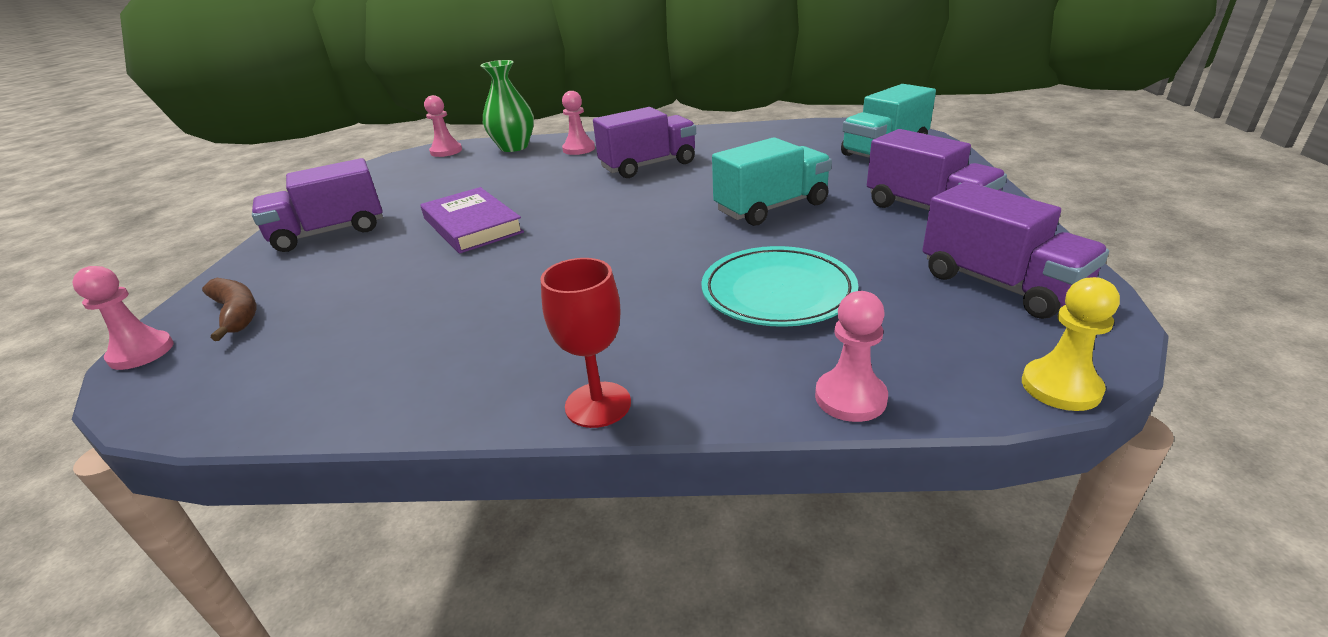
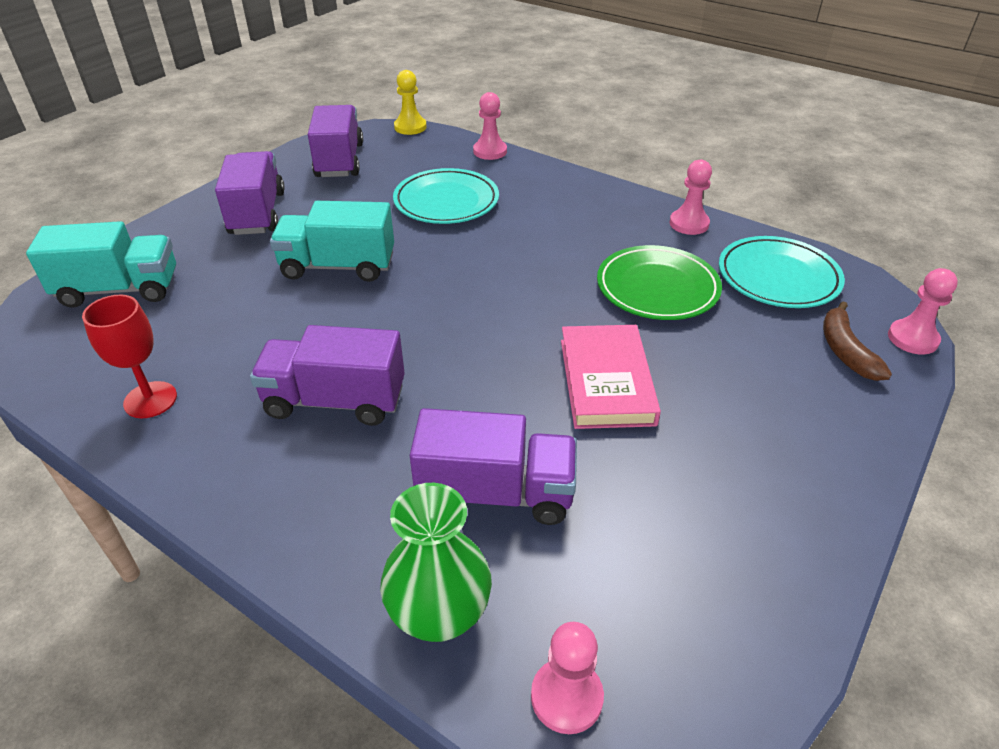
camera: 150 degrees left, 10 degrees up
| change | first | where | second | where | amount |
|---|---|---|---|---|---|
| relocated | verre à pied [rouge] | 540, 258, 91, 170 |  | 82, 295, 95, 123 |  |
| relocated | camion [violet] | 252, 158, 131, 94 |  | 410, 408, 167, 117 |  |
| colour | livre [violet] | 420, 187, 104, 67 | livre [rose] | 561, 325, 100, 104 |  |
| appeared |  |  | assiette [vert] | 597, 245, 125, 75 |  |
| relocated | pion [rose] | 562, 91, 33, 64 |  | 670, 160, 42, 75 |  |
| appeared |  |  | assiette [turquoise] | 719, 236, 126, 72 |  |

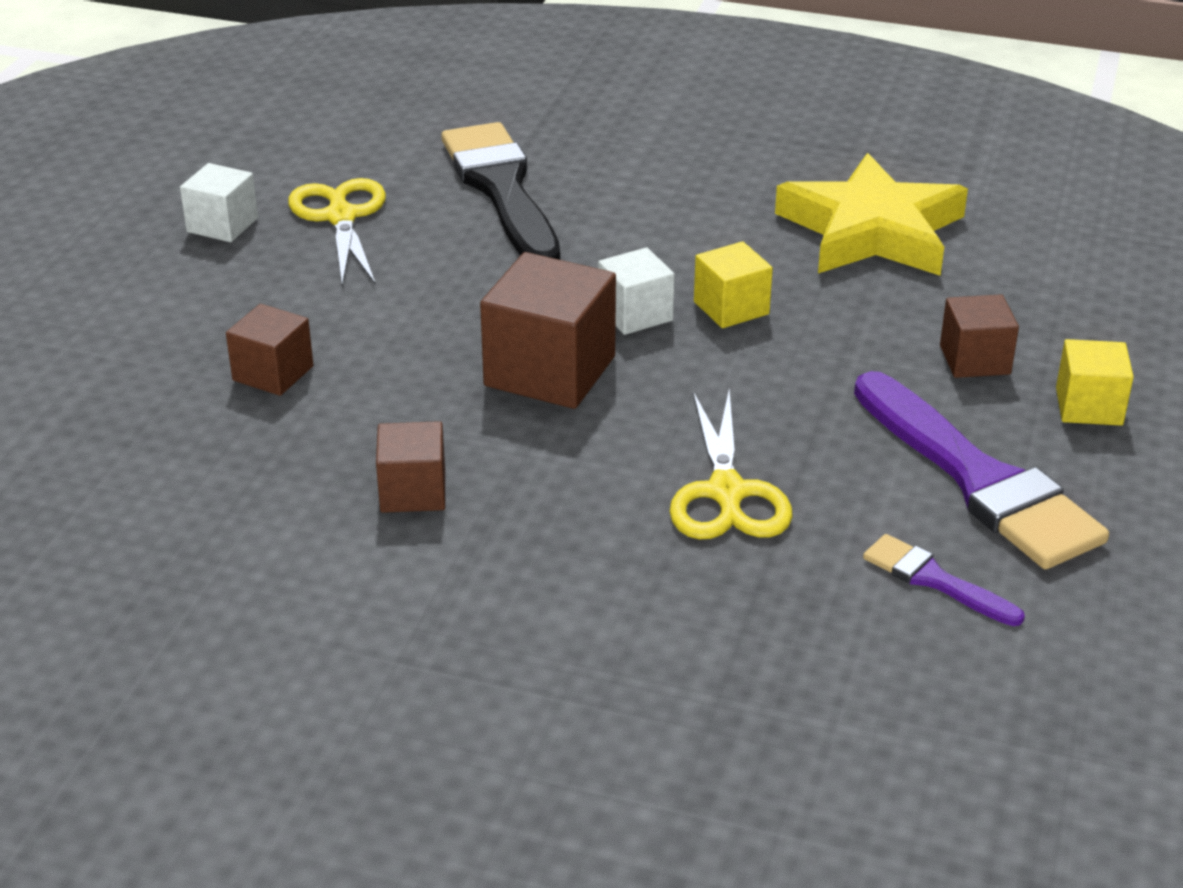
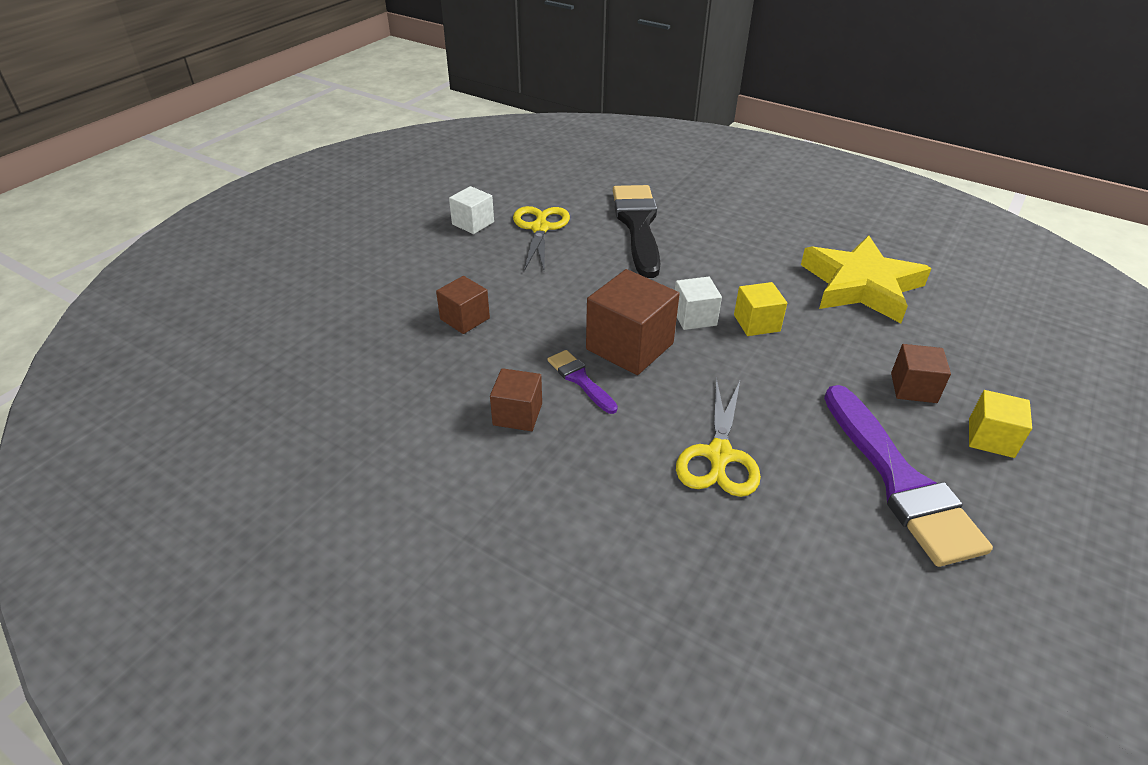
camera: 15 degrees right, 5 degrees up
| change | first | where | second | where | amount |
|---|---|---|---|---|---|
| relocated | pinceau [violet] | 863, 534, 162, 92 |  | 548, 350, 70, 64 |  |

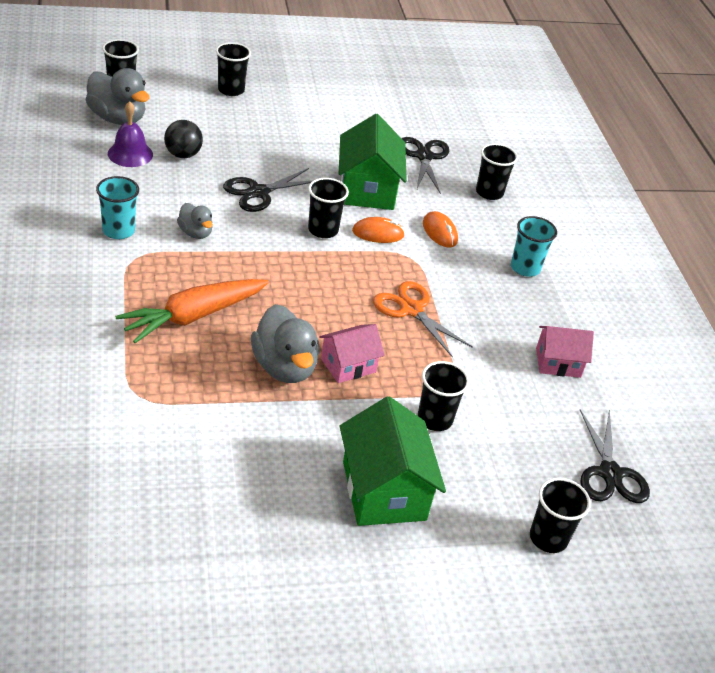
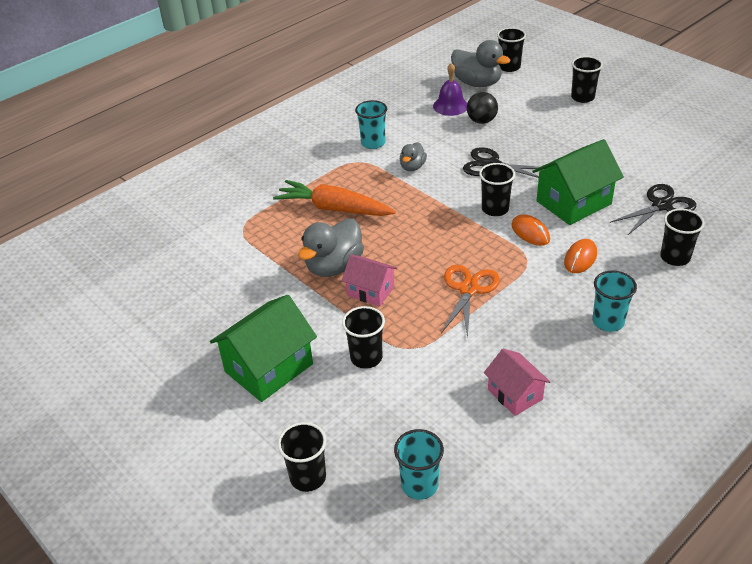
camera: 65 degrees right, 0 degrees up
| change | first | where | second | where | amount |
|---|---|---|---|---|---|
| exchanged | ciseaux [noir] | 580, 410, 70, 93 | gobelet [turquoise] | 394, 429, 50, 71 |  |
| spun | canard [gris] | 86, 68, 64, 57 |  | 451, 40, 59, 47 | 60 degrees counterclockwise |

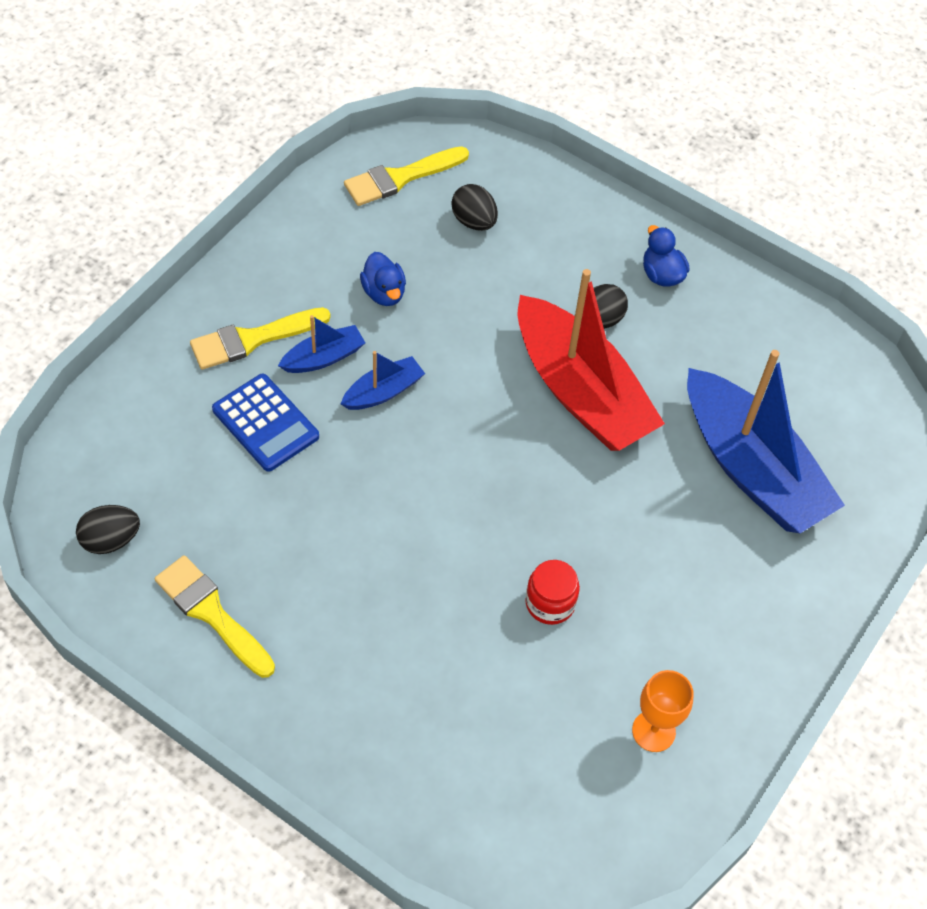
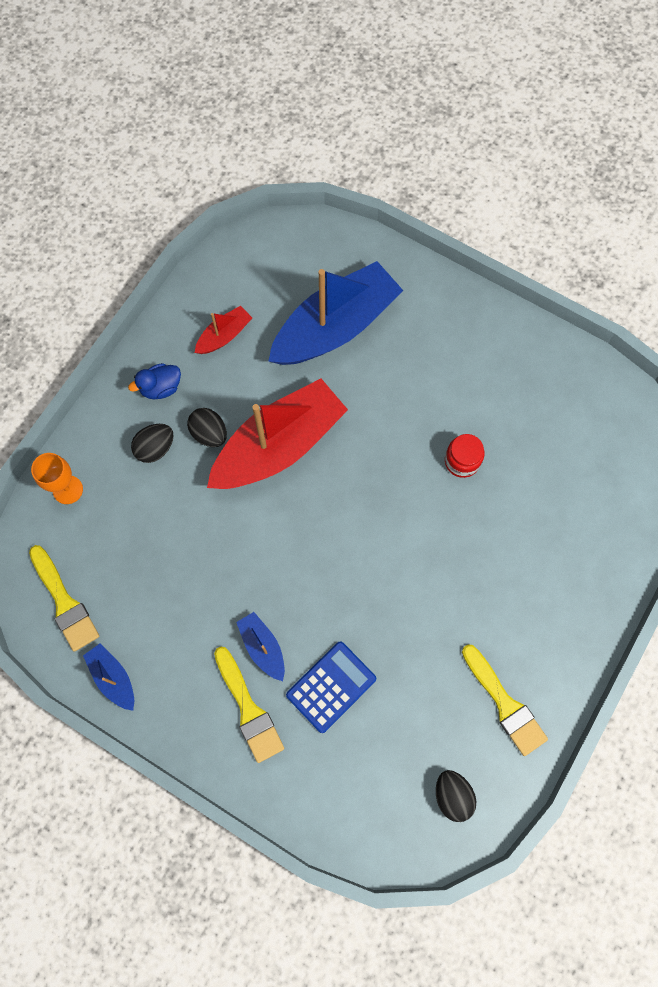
camera: 90 degrees left, 15 degrees up
| change | first | where | second | where | amount |
|---|---|---|---|---|---|
| relocated | verre à pied [orange] | 632, 670, 62, 82 |  | 31, 453, 52, 51 |  |
| relocated | bateau [bleu] | 341, 351, 84, 59 |  | 83, 643, 51, 68 |  |
| relocated | œuf [noir] | 451, 184, 47, 47 |  | 131, 424, 43, 39 |  |
| appeared |  |  | bateau [rouge] | 195, 306, 57, 48 |  |
| spun | pinceau [jaune] | 155, 555, 120, 123 |  | 462, 644, 86, 112 | 75 degrees counterclockwise |
| missing | canard [bleu] | 360, 252, 46, 54 |  |  |  |

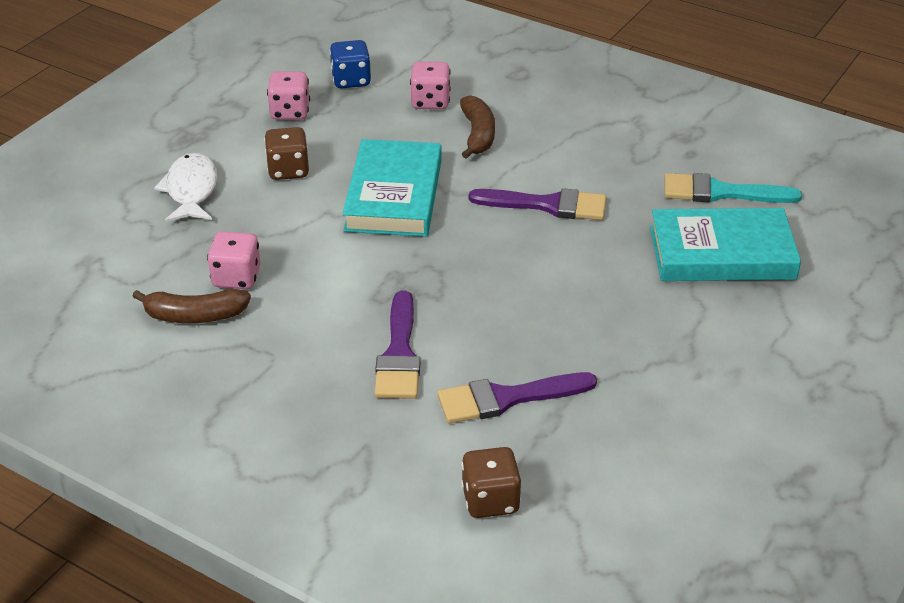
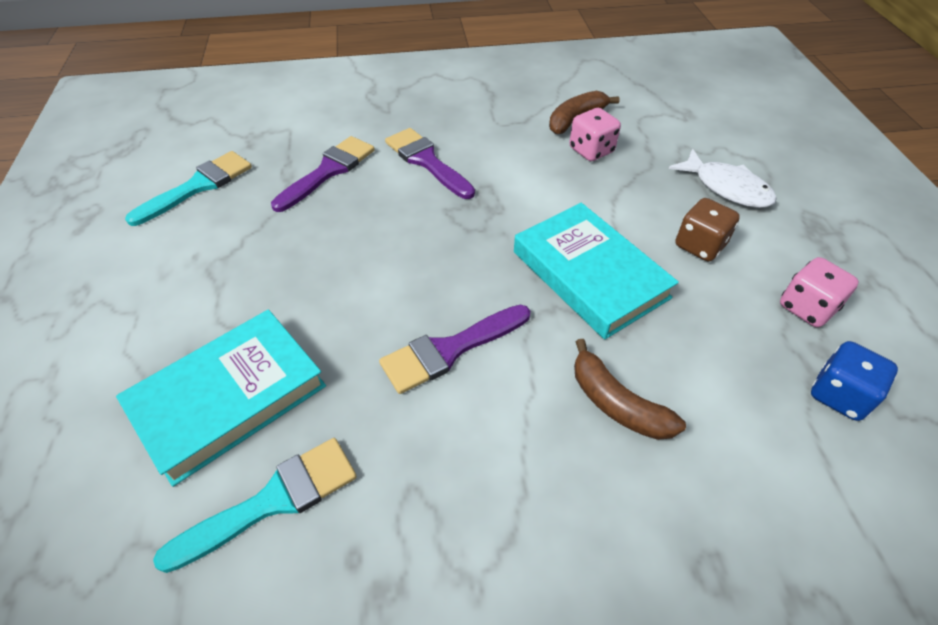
camera: 140 degrees right, 10 degrees up
| change | first | where | second | where | amount |
|---|---|---|---|---|---|
| appeared |  |  | pinceau [turquoise] | 125, 151, 127, 75 |  |
| missing | dé [rose] | 410, 61, 41, 48 |  |  |  |
| missing | dé [marron] | 461, 447, 60, 71 |  |  |  |

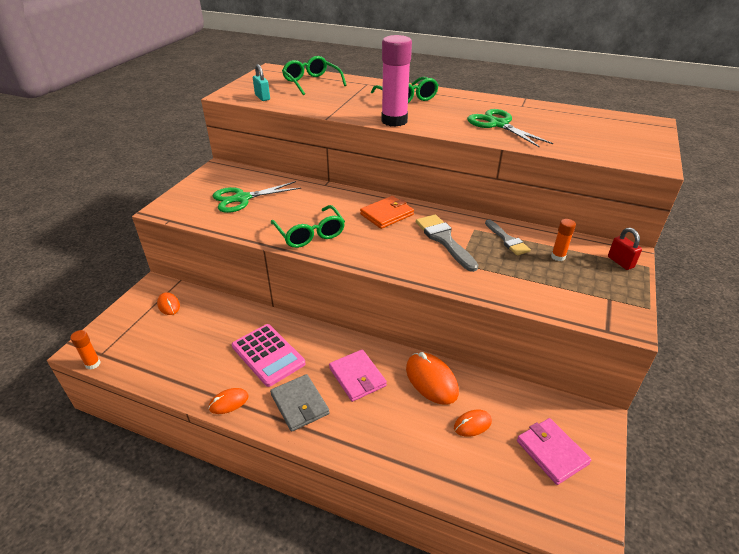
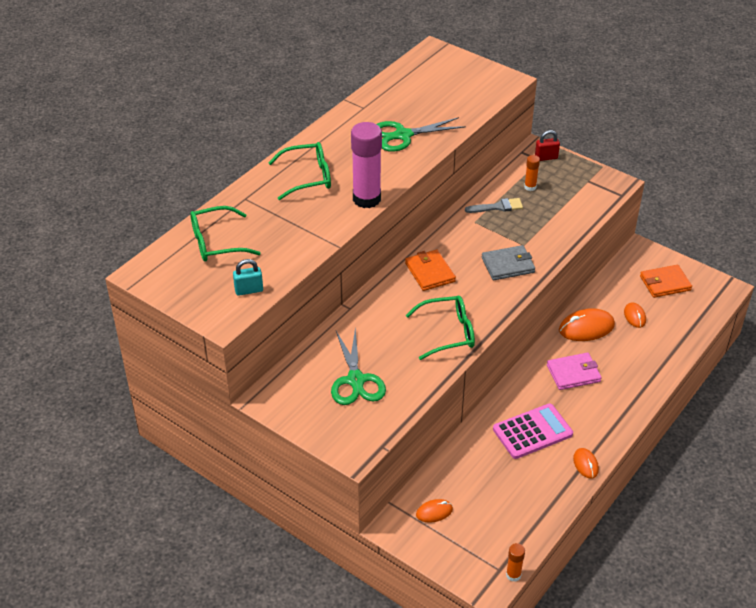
camera: 75 degrees left, 5 degrees up
| change | first | where | second | where | amount |
|---|---|---|---|---|---|
| relocated | portefeuille [gris] | 270, 374, 59, 58 |  | 482, 245, 53, 35 |  |
| colour | portefeuille [rose] | 517, 418, 74, 67 | portefeuille [orange] | 640, 265, 52, 33 |  |
| missing | pinceau [gris] | 416, 214, 62, 58 |  |  |  |

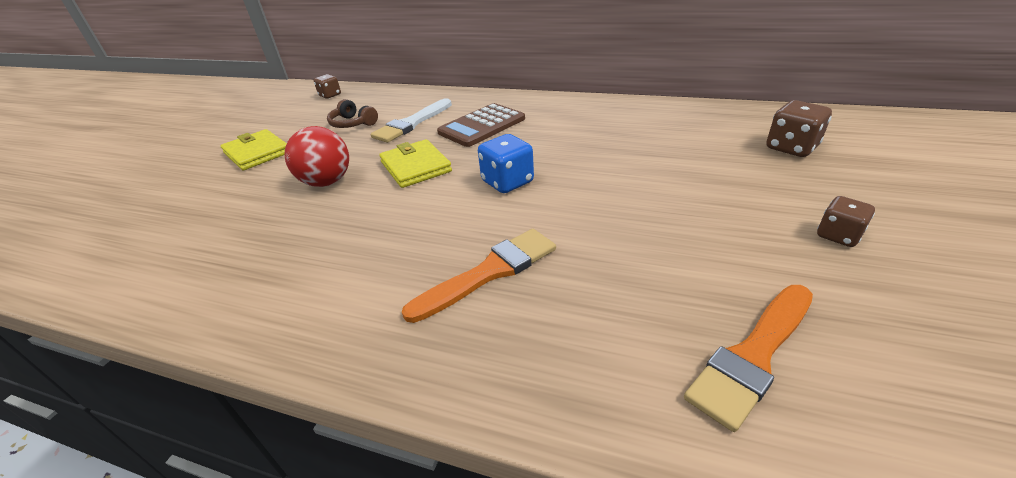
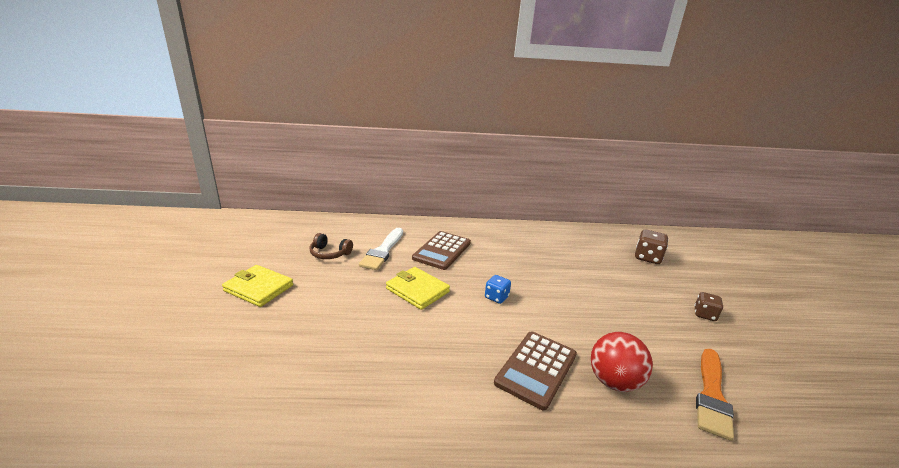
camera: 25 degrees left, 10 degrees down
| change | first | where | second | where | amount |
|---|---|---|---|---|---|
| size | dé [bleu] | 478, 134, 56, 59 |  | 485, 275, 26, 29 | x0.66 |
| exchanged | pinceau [orange] | 402, 229, 154, 94 | calculatrice [marron] | 494, 331, 83, 80 |  |
| relocated | balle [rouge] | 285, 126, 64, 61 |  | 591, 332, 62, 60 |  |
| missing | dé [marron] | 314, 74, 27, 25 |  |  |  |

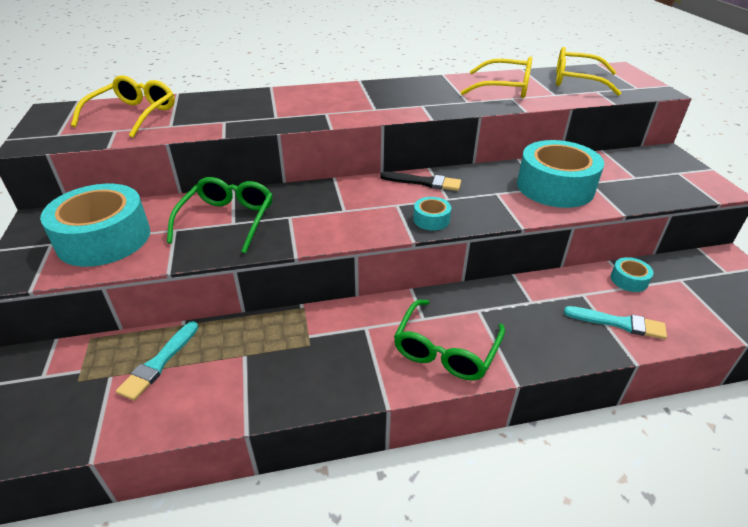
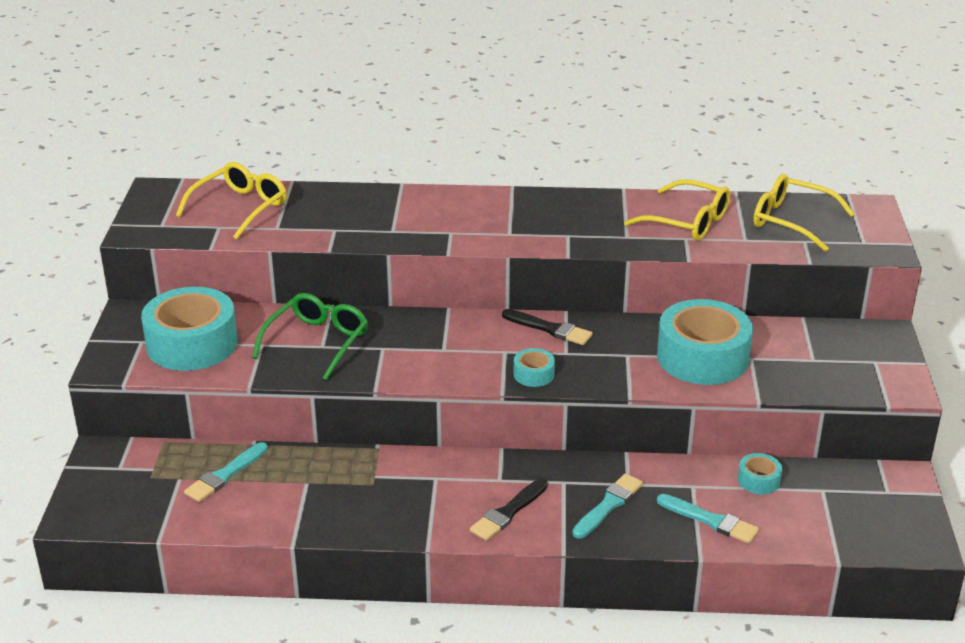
camera: 15 degrees right, 5 degrees down
| change | first | where | second | where | amount |
|---|---|---|---|---|---|
| exchanged | lunettes [vert] | 394, 300, 111, 80 | pinceau [noir] | 470, 479, 78, 62 |  |
| appeared |  |  | pinceau [turquoise] | 572, 473, 71, 66 |  |

